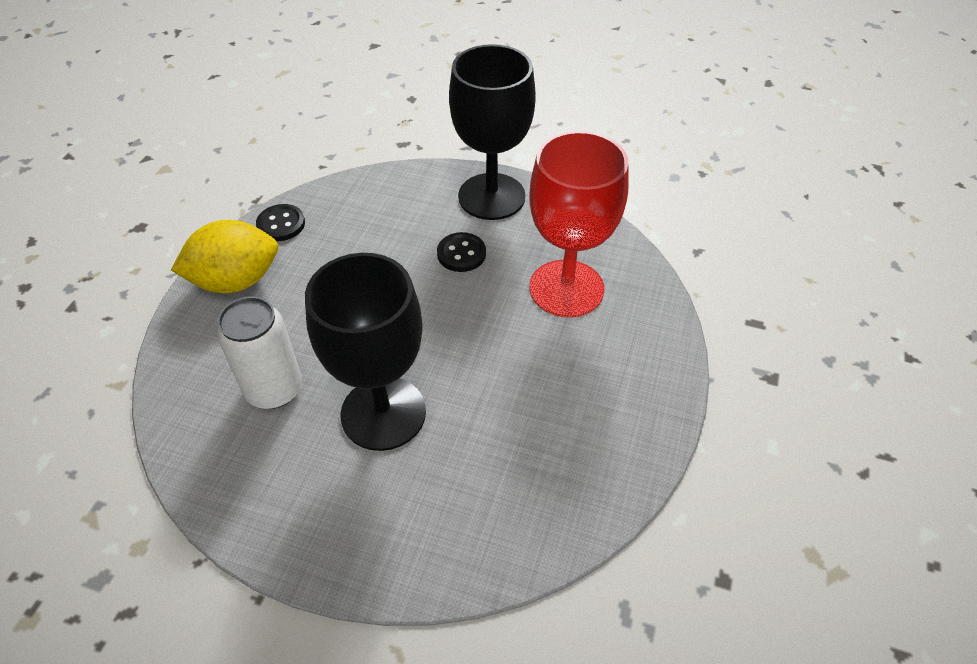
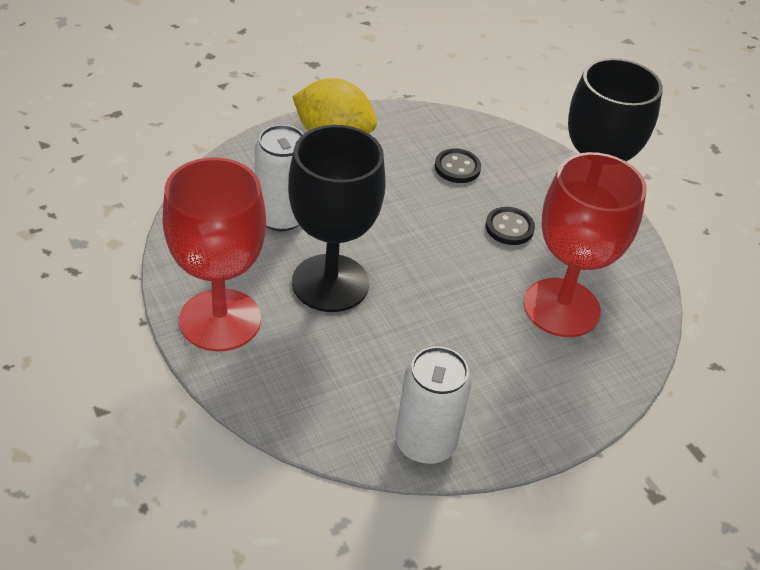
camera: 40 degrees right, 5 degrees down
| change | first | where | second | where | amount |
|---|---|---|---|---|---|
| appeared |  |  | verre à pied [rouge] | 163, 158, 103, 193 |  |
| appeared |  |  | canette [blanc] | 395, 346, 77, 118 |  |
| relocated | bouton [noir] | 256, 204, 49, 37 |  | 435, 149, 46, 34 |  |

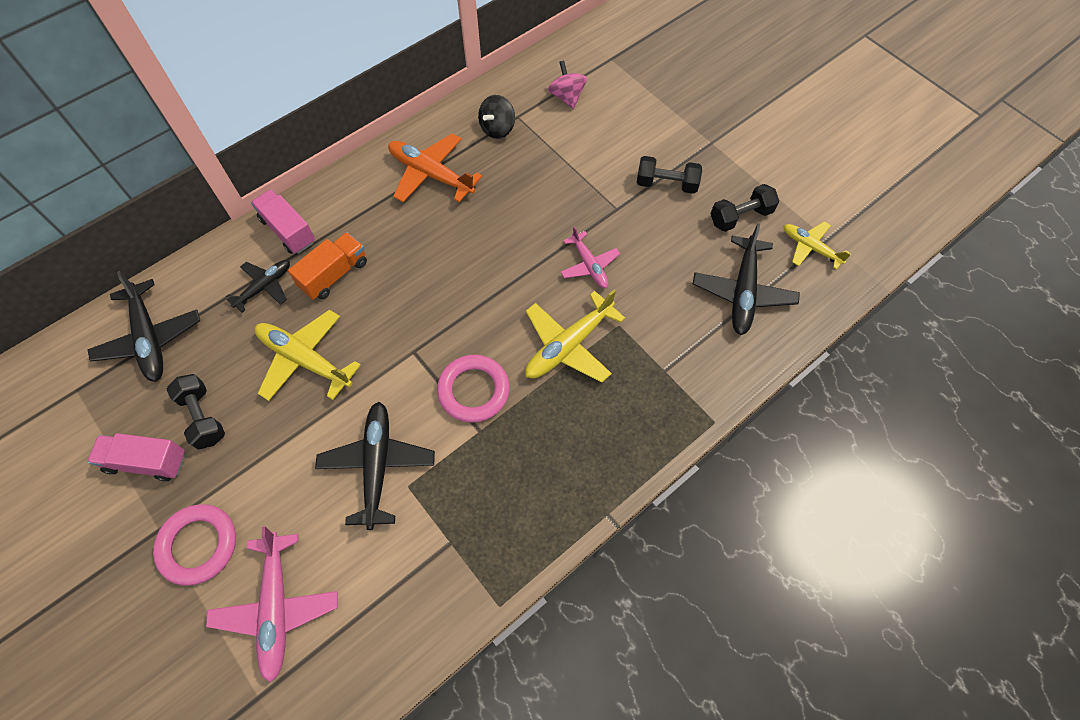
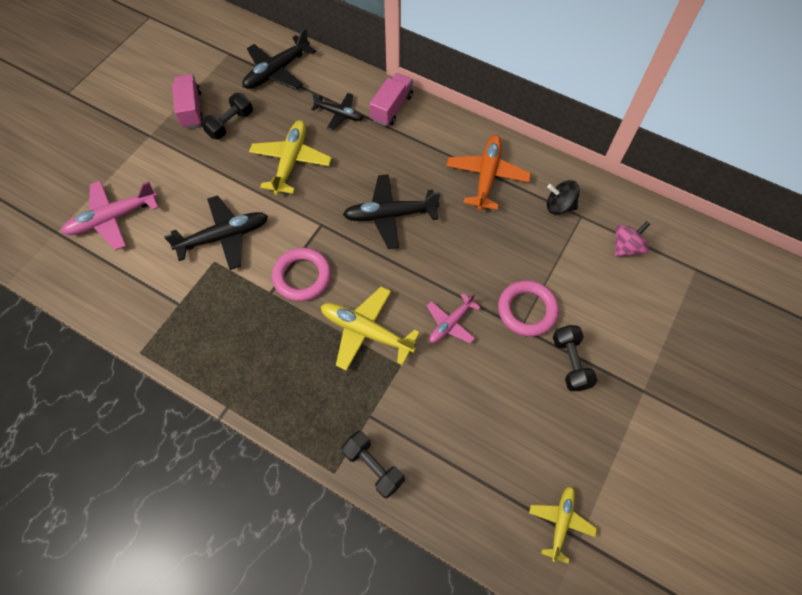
camera: 70 degrees right, 0 degrees up
| change | first | where | second | where | amount |
|---|---|---|---|---|---|
| relocated | haltère [noir] | 710, 184, 69, 48 |  | 341, 431, 64, 68 |  |
| relocated | avion [noir] | 693, 223, 107, 112 |  | 343, 174, 97, 75 |  |
| relocated | anneau [rose] | 153, 504, 83, 82 |  | 498, 280, 61, 57 |  |
| missing | camion [orange] | 288, 232, 79, 68 |  |  |  |

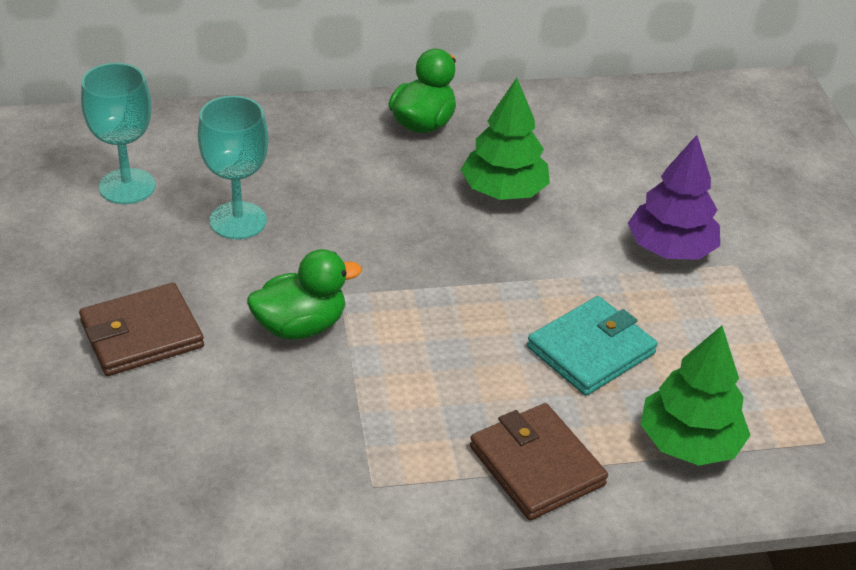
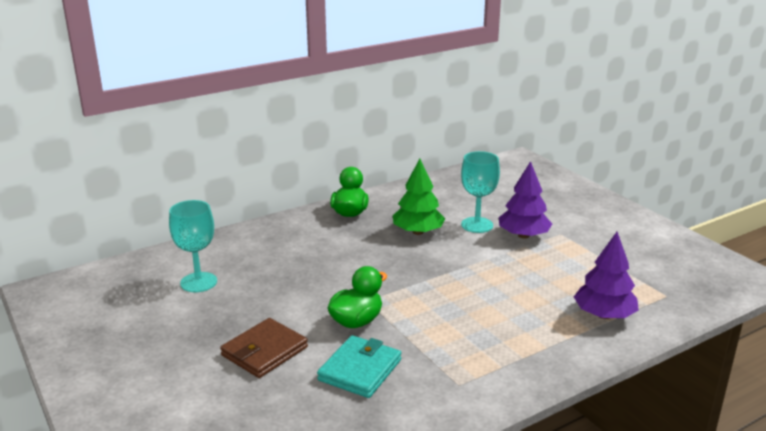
camera: 20 degrees left, 15 degrees down
| change | first | where | second | where | amount |
|---|---|---|---|---|---|
| relocated | portefeuille [turquoise] | 527, 296, 131, 100 |  | 317, 335, 84, 63 |  |
| relocated | verre à pied [turquoise] | 198, 96, 71, 143 |  | 461, 151, 39, 82 |  |
| colour | arbre [vert] | 640, 325, 111, 141 | arbre [violet] | 574, 232, 65, 87 |  |
| missing | portefeuille [marron] | 470, 403, 138, 117 |  |  |  |

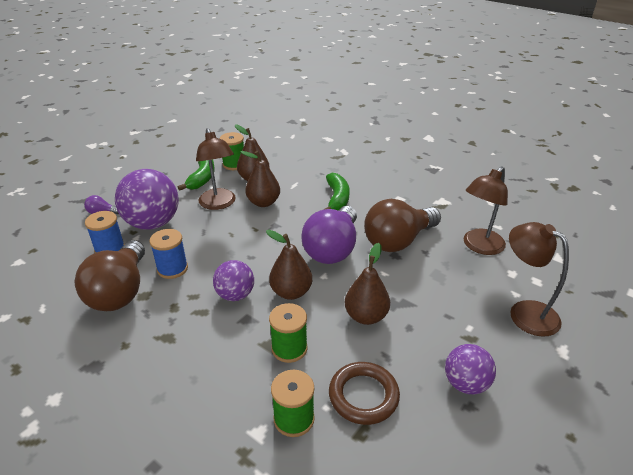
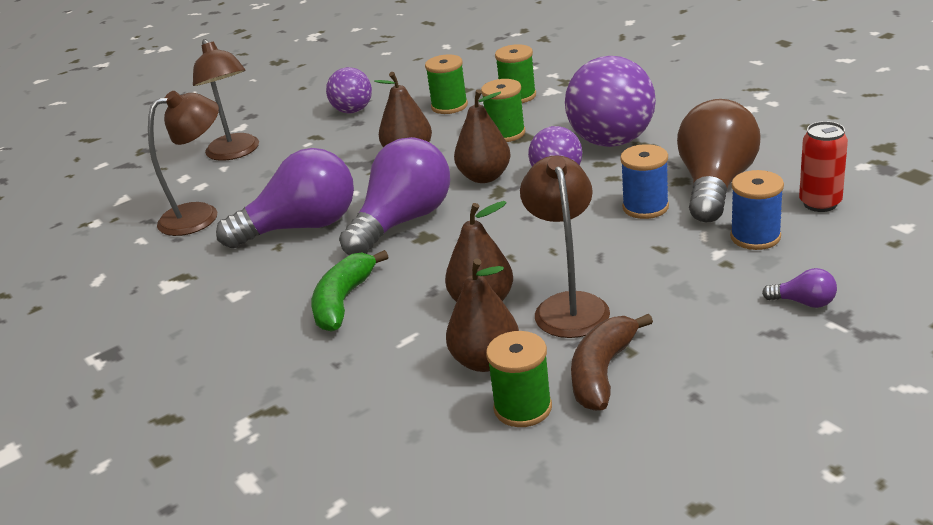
camera: 160 degrees left, 5 degrees down
| change | first | where | second | where | amount |
|---|---|---|---|---|---|
| colour | ampoule [marron] | 364, 199, 77, 53 | ampoule [violet] | 216, 148, 138, 100 |  |
| exchanged | anneau [marron] | 329, 362, 71, 63 | bobine [vert] | 425, 54, 43, 60 |  |
| relocated | balle [violet] | 115, 169, 64, 61 |  | 565, 56, 91, 91 |  |
| colour | banane [vert] | 178, 159, 37, 32 | banane [marron] | 571, 314, 82, 97 |  |
| appeared |  |  | canette [rouge] | 799, 121, 49, 91 |  |

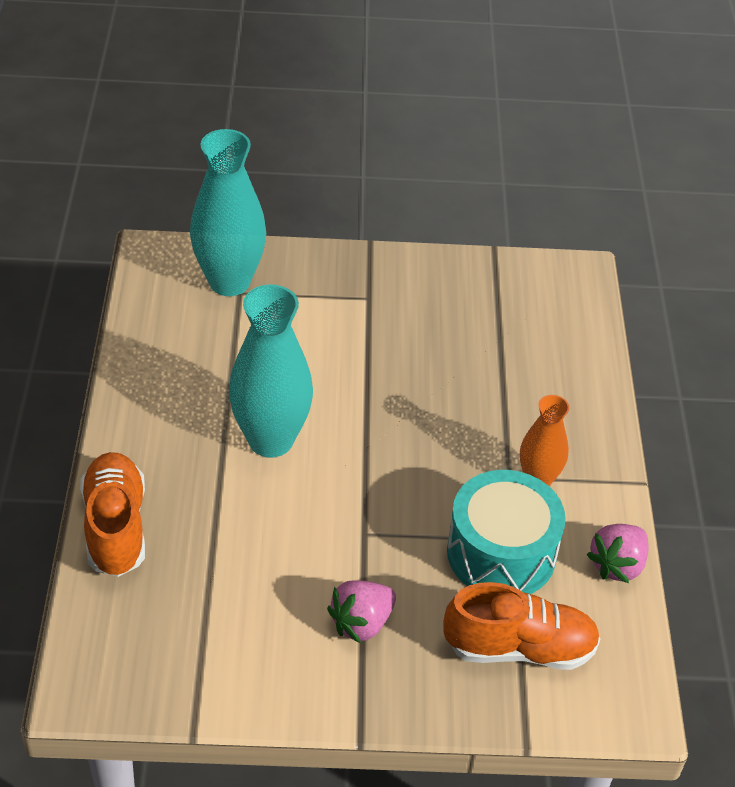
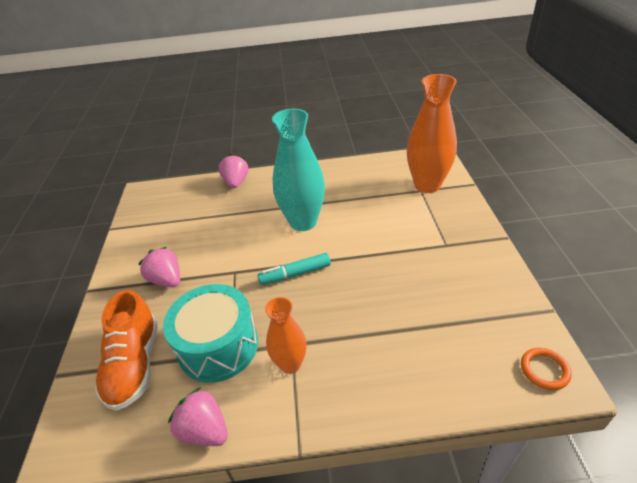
camera: 90 degrees right, 5 degrees down
| change | first | where | second | where | amount |
|---|---|---|---|---|---|
| exchanged | chaussure [orange] | 80, 452, 65, 125 | fraise [rose] | 219, 154, 29, 34 |  |
| appeared |  |  | feutre [turquoise] | 257, 253, 74, 32 |  |
| colour | vase [turquoise] | 190, 129, 76, 167 | vase [orange] | 407, 74, 50, 119 |  |
| appeared |  |  | anneau [orange] | 521, 348, 51, 42 |  |

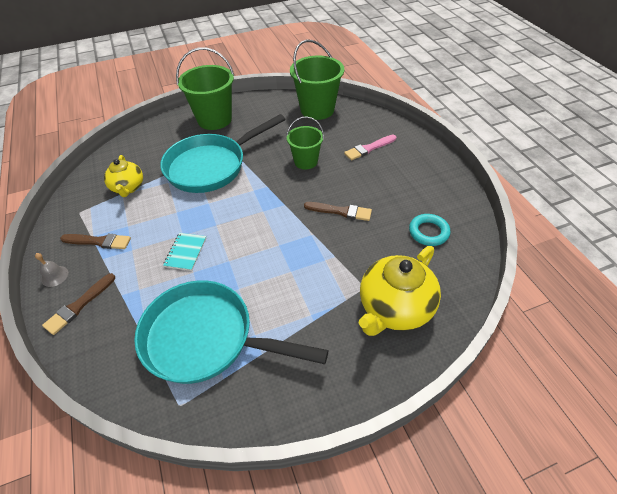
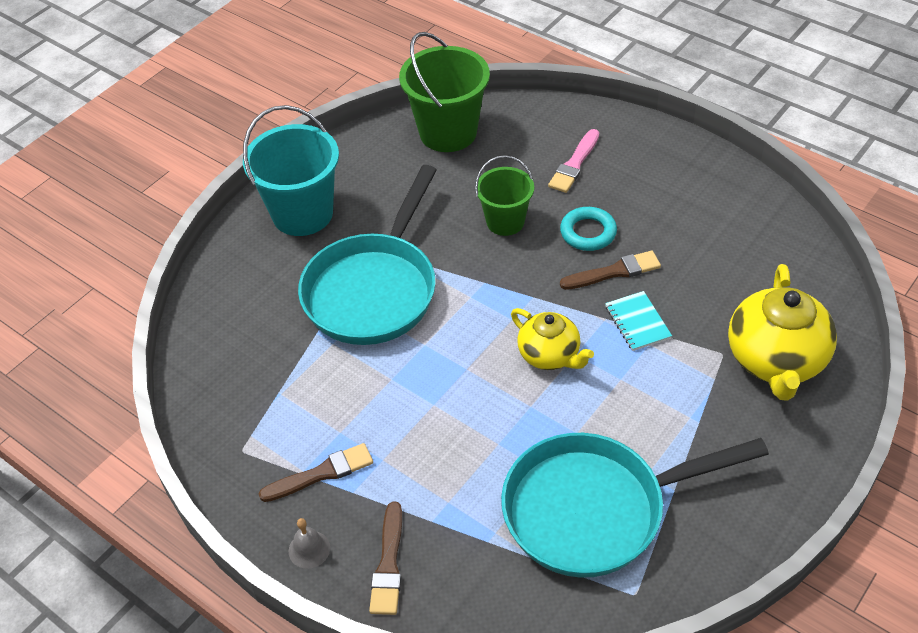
camera: 30 degrees left, 0 degrees up
| change | first | where | second | where | amount |
|---|---|---|---|---|---|
| colour | seau [vert] | 176, 47, 58, 83 | seau [turquoise] | 243, 105, 96, 131 |  |
| relocated | théière [jaune] | 104, 155, 39, 42 |  | 511, 308, 83, 62 |  |
| relocated | anneau [turquoise] | 409, 214, 41, 32 |  | 560, 207, 57, 44 |  |
| relocated | carnet [turquoise] | 163, 233, 43, 38 |  | 605, 291, 67, 60 |  |

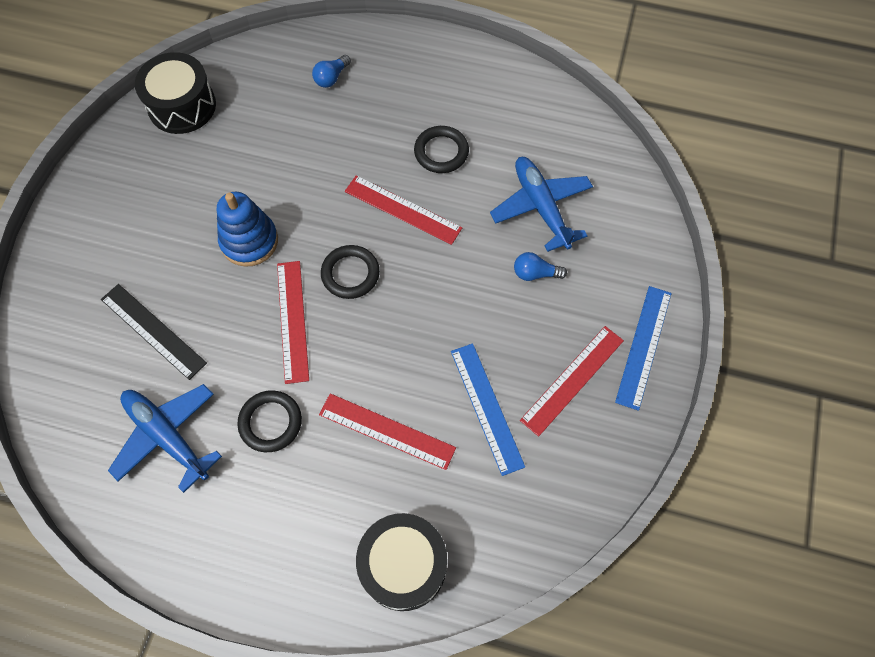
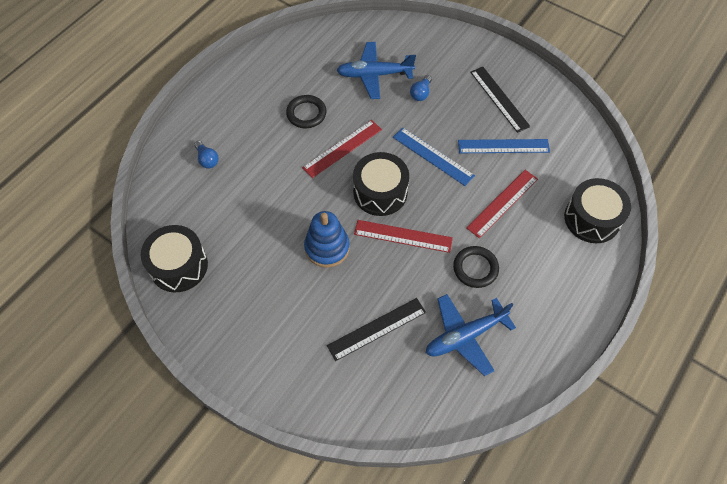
camera: 70 degrees left, 5 degrees down
| change | first | where | second | where | amount |
|---|---|---|---|---|---|
| exchanged | anneau [noir] | 321, 245, 59, 54 | tambour [noir] | 353, 152, 56, 64 |  |
| relocated | règle [bleu] | 615, 286, 57, 125 |  | 393, 127, 82, 59 |  |
| colour | règle [rouge] | 520, 326, 104, 111 | règle [noir] | 470, 67, 61, 66 |  |

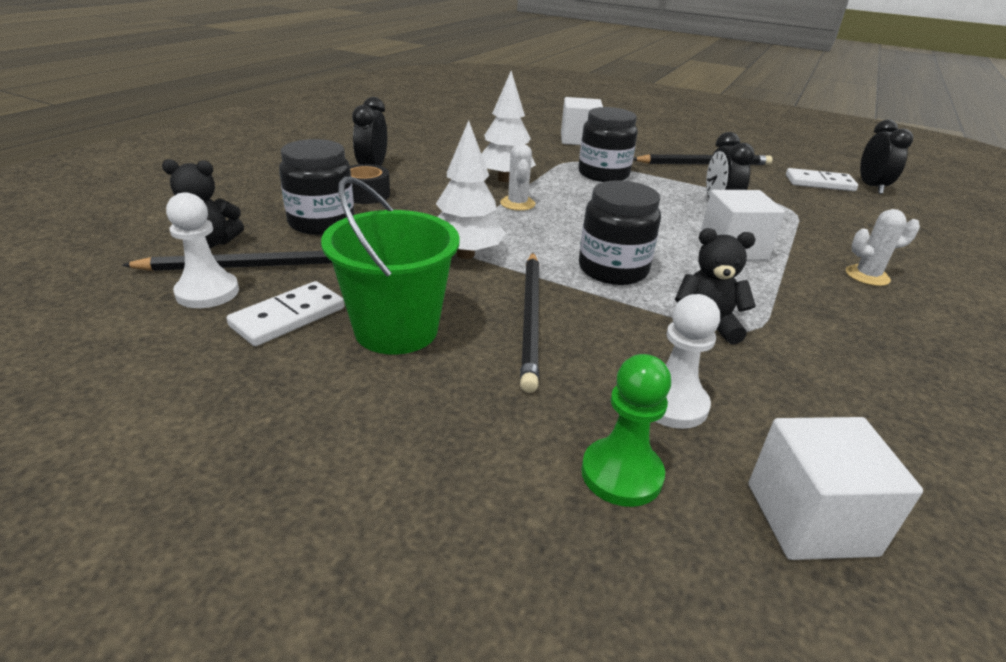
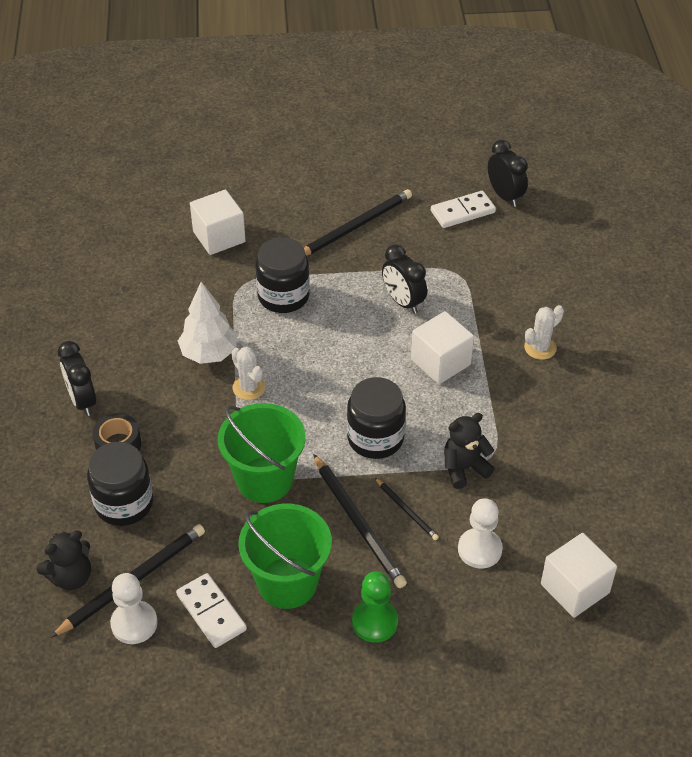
camera: 30 degrees left, 15 degrees up
| change | first | where | second | where | amount |
|---|---|---|---|---|---|
| spun | domino [blanc] | 227, 281, 117, 65 |  | 176, 573, 71, 75 | 45 degrees counterclockwise |
| exchanged | arbre [blanc] | 436, 120, 70, 139 | seau [vert] | 218, 403, 88, 100 |  |
| relocated | pion [vert] | 581, 354, 90, 153 |  | 352, 571, 46, 72 |  |
| appeared |  |  | crayon [noir] | 375, 478, 64, 62 |  |

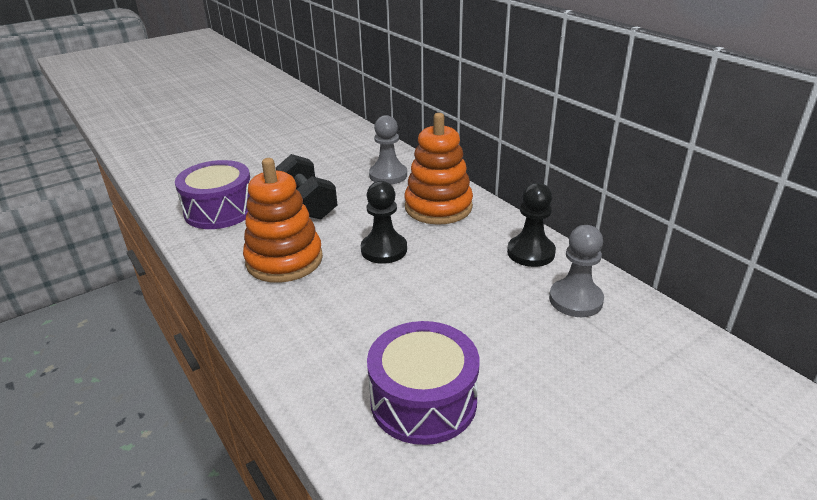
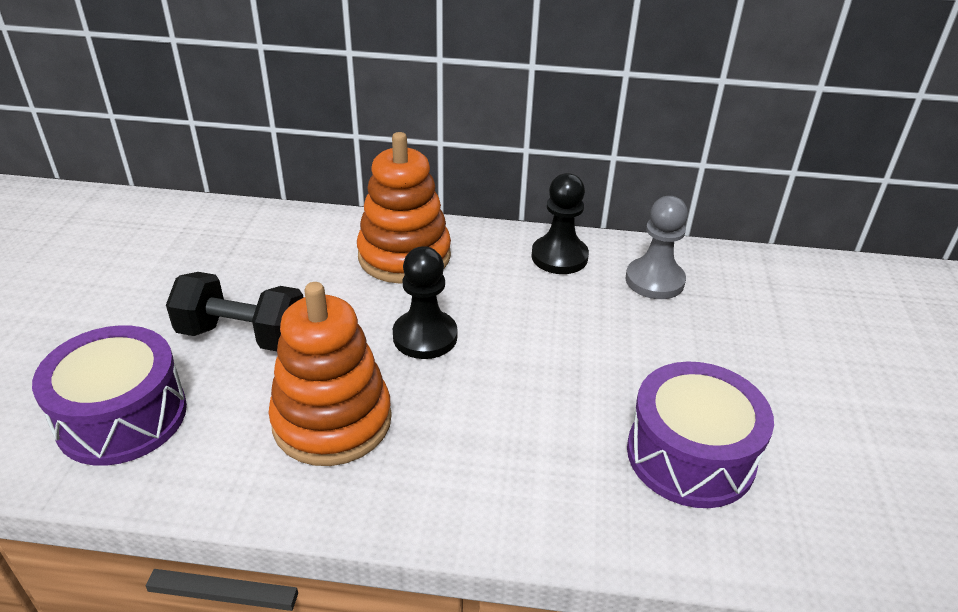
camera: 50 degrees left, 5 degrees up
| change | first | where | second | where | amount |
|---|---|---|---|---|---|
| missing | pion [gris] | 369, 115, 38, 70 |  |  |  |

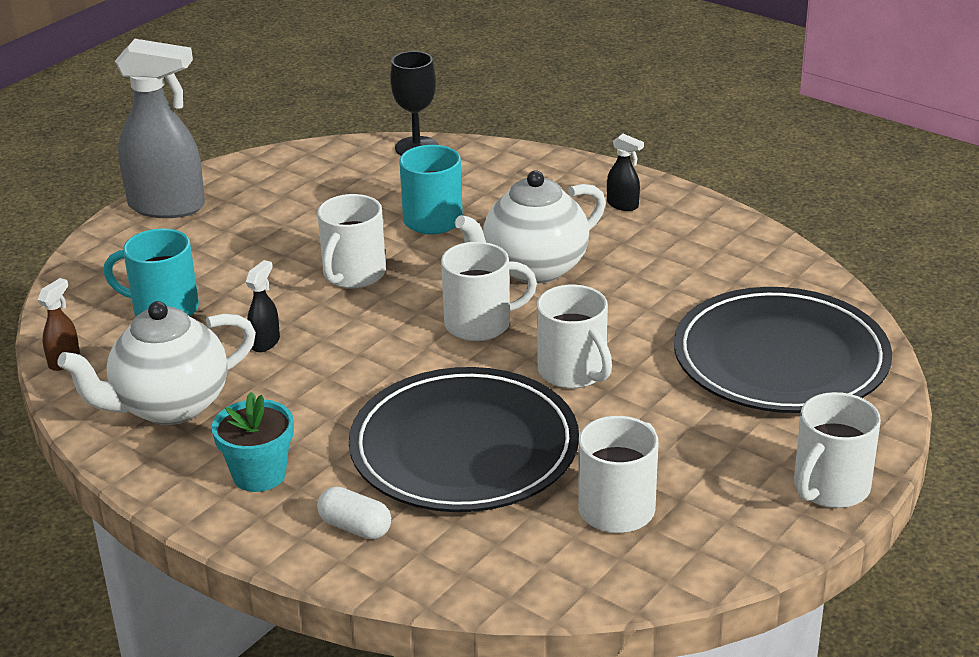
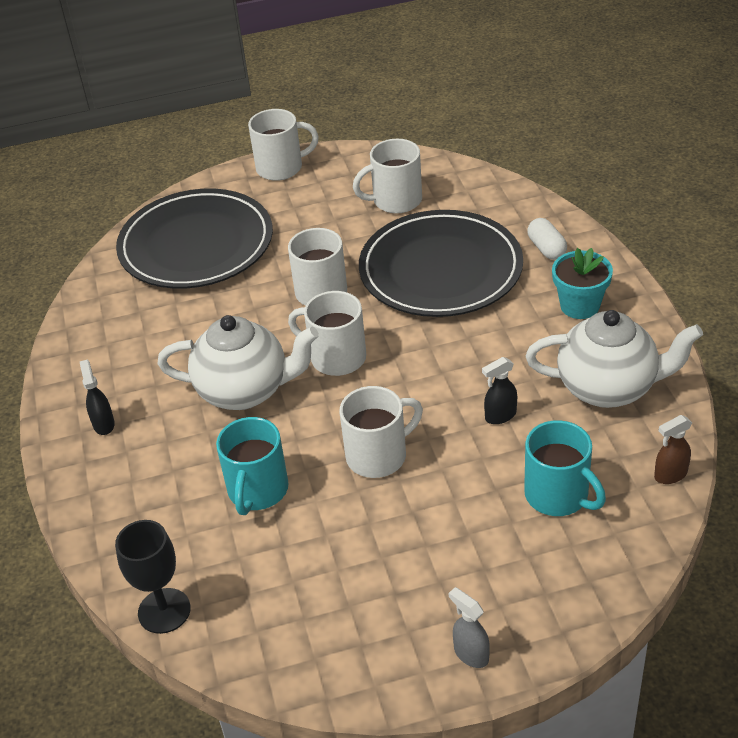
camera: 140 degrees left, 10 degrees up
| change | first | where | second | where | amount |
|---|---|---|---|---|---|
| size | vaporisateur [gris] | 115, 39, 90, 179 |  | 449, 587, 41, 81 | x0.43 |

